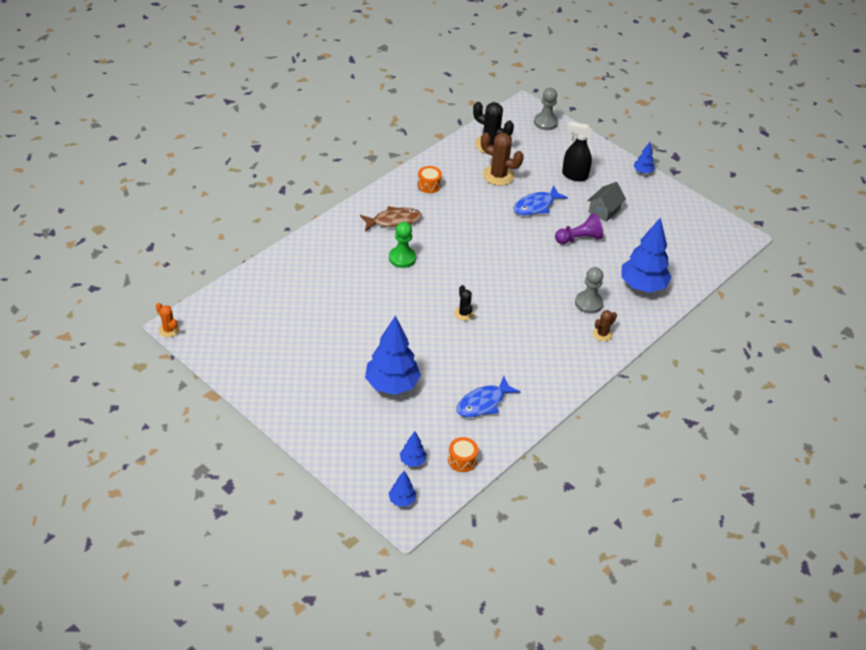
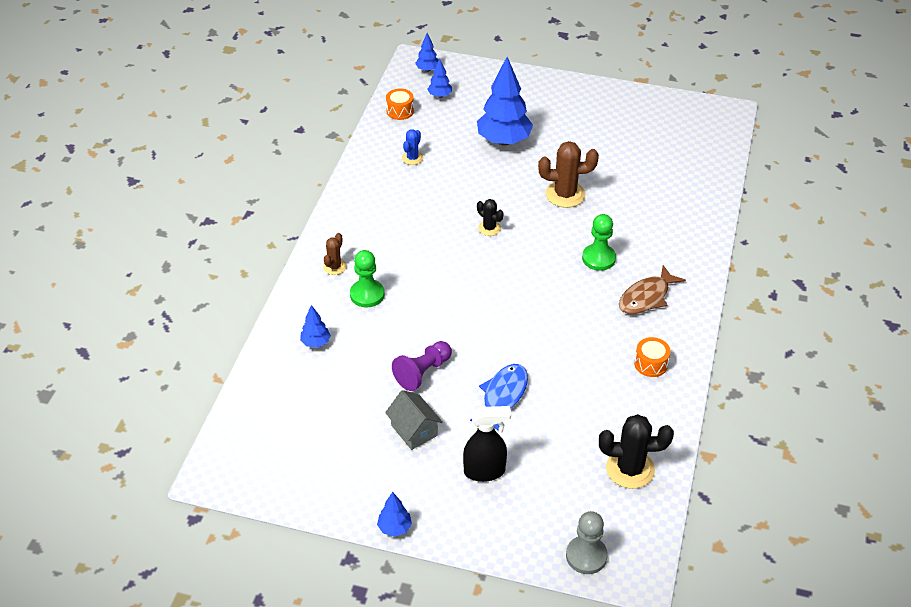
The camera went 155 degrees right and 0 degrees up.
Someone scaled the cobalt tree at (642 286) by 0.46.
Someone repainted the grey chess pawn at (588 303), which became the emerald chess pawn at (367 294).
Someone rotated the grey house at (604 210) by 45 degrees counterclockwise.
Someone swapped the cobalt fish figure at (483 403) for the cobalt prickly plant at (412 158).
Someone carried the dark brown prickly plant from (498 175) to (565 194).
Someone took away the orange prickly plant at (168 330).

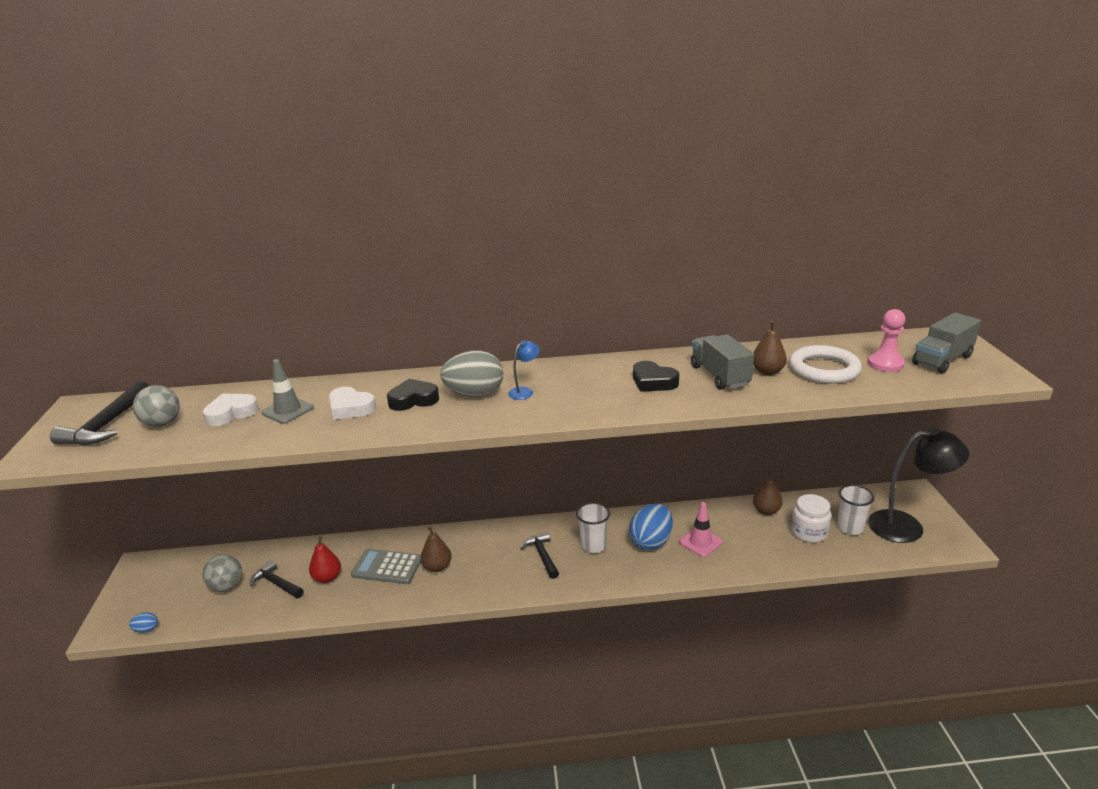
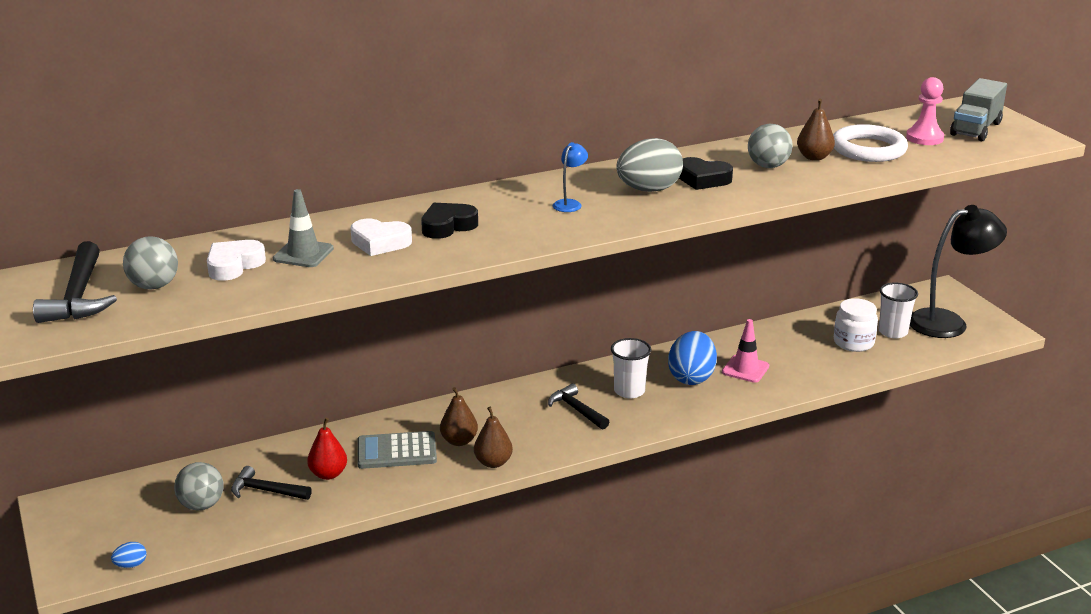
The camera went 20 degrees left and 0 degrees up.
Someone carried the dark brown pear fruit from (766 511) to (493 462).
Someone carried the grey egg shape from (475 394) to (648 190).
Someone swapped the grey toy truck at (719 376) for the grey sphere at (768 166).

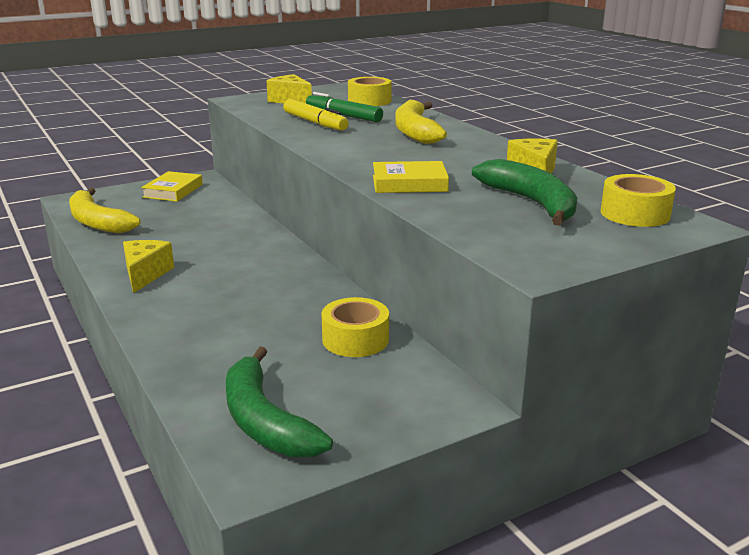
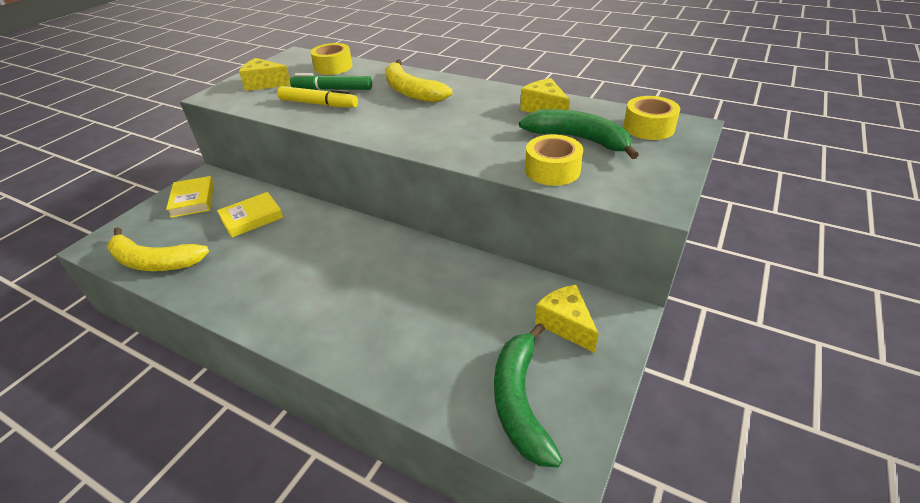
The camera went 30 degrees left and 15 degrees up.
Someone carried the yellow book from (409 183) to (251 218).
Someone rotated the emerald banana fruit at (264 421) by 60 degrees clockwise.
Someone carried the yellow sticky tape from (355 339) to (552 170).
Someone carried the yellow cheese from (145 274) to (565 324).

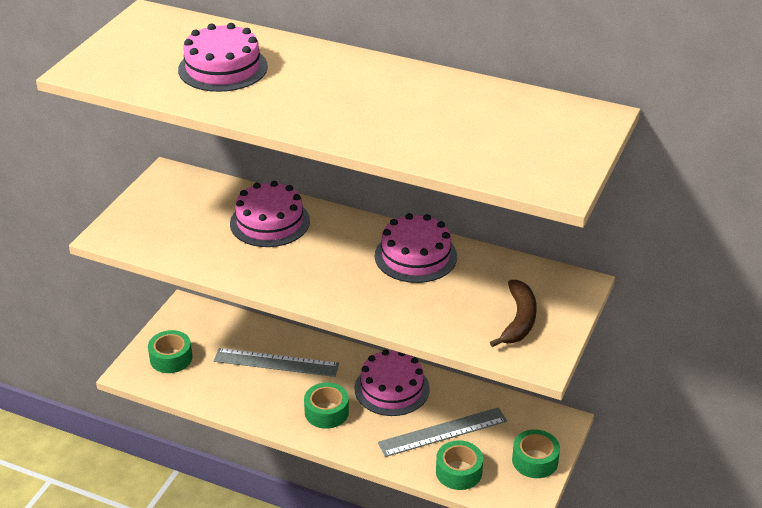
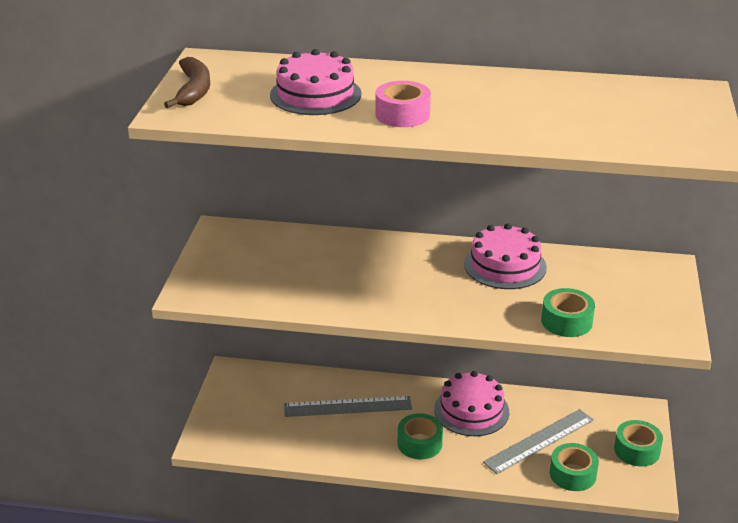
The camera went 15 degrees left and 5 degrees down.
Someone carried the dark brown banana fruit from (518 320) to (193 90).
Someone put down the rose-pink sticky tape at (402 114).
Someone carried the emerald sticky tape from (171 358) to (566 321).
Someone took away the rose-pink gateau at (270 222).

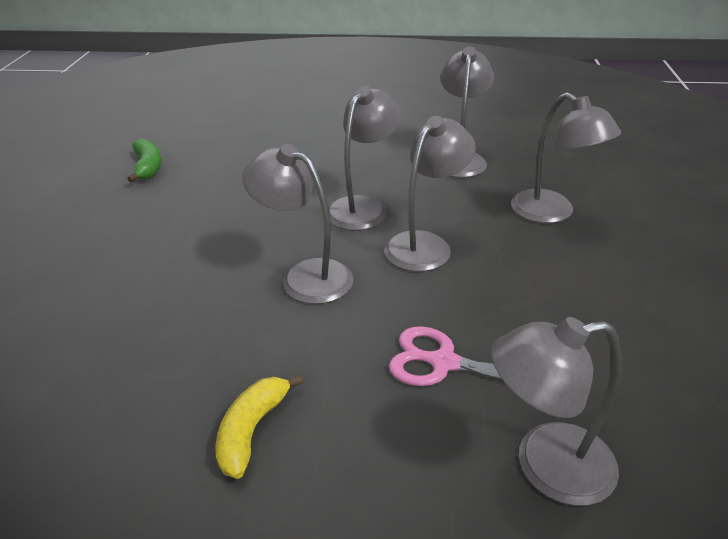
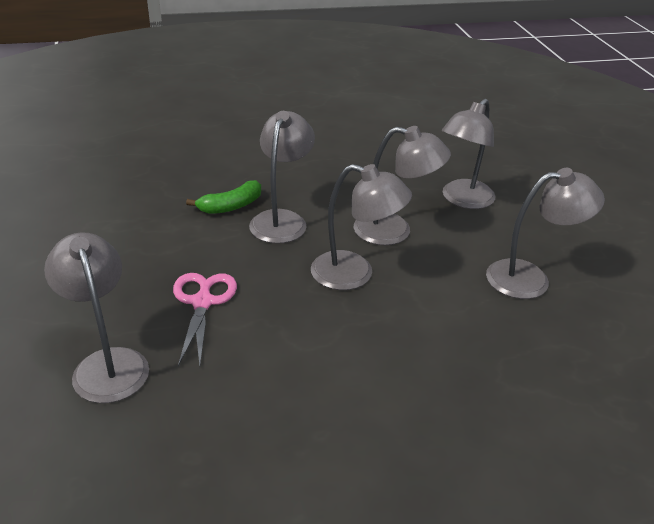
The camera went 70 degrees right and 0 degrees up.
Someone carried the emerald banana fruit from (148 167) to (231 206).
Someone carried the grey lamp from (552 213) to (462 200).
Someone took away the yellow banana fruit at (252 430).

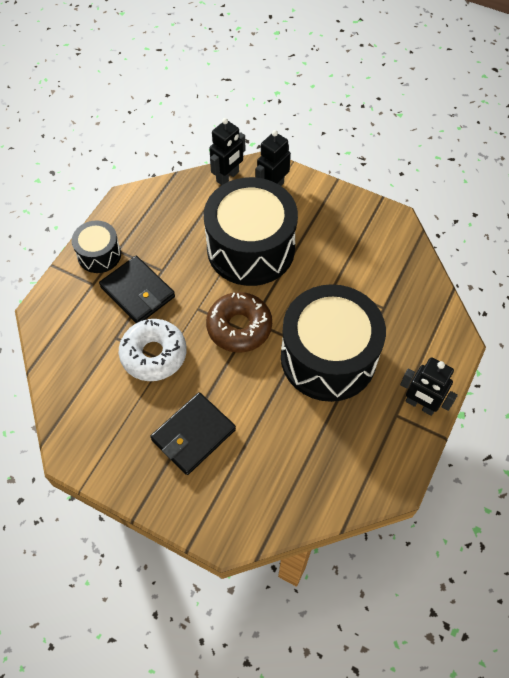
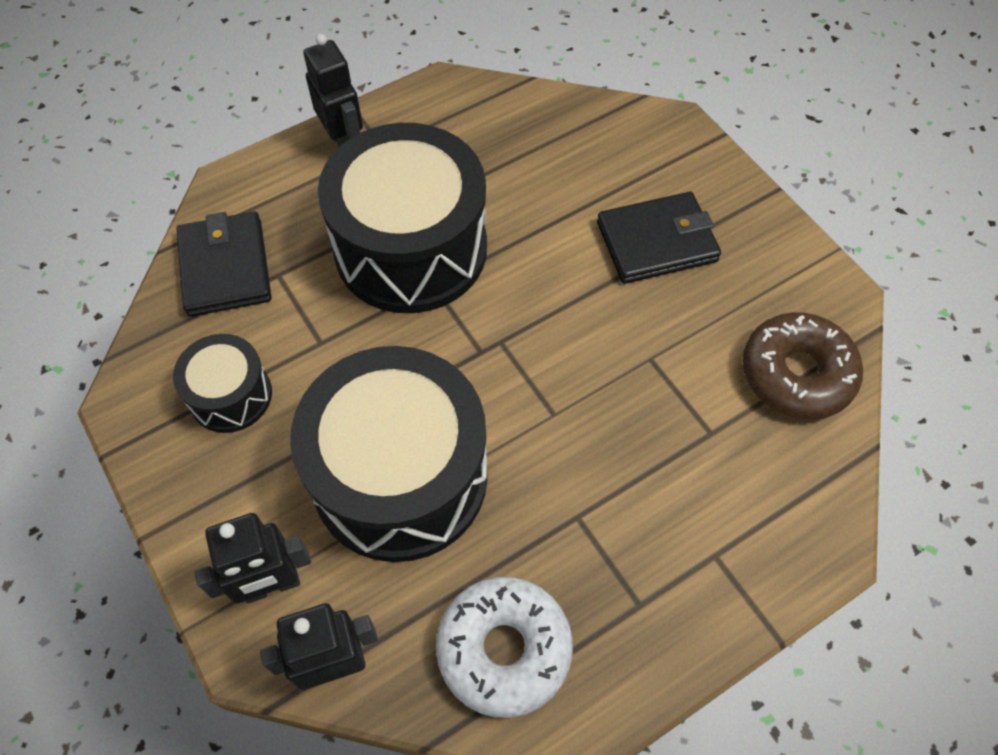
The camera went 150 degrees left and 0 degrees up.
Someone carried the ebony toy drum from (99 254) to (230 395).
Someone carried the ebony card wallet from (138 292) to (225 268).
Someone carried the pure white doughnut from (154 354) to (504 649).
Someone carried the dark brown doughnut from (239 327) to (796 374).

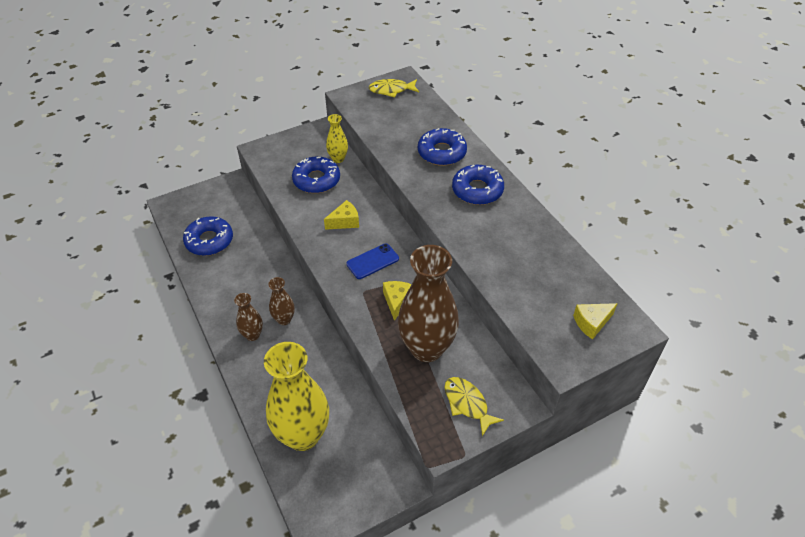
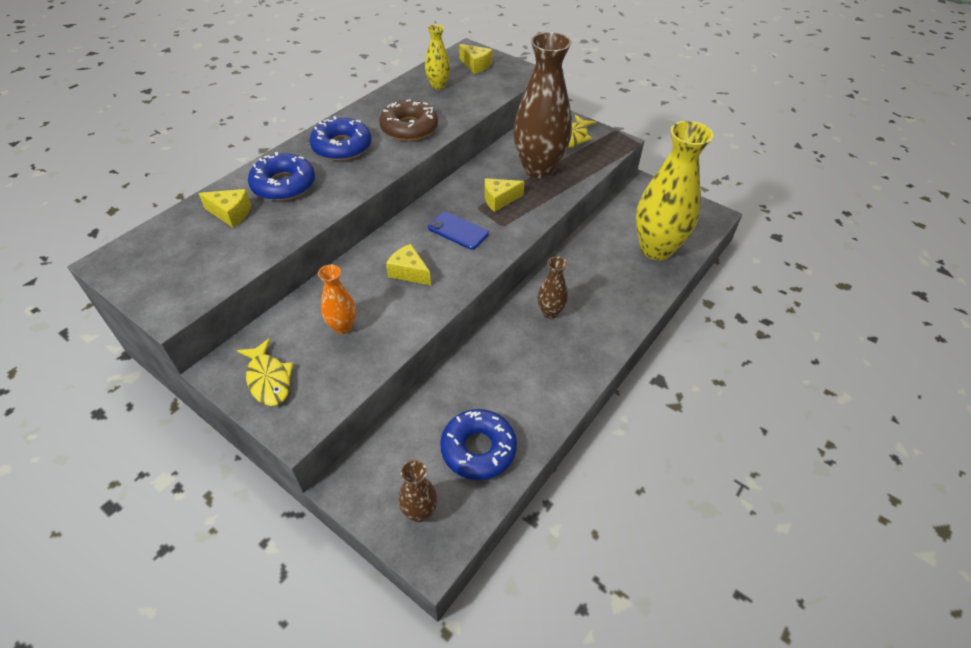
The camera went 115 degrees left and 0 degrees up.
Someone put down the yellow cheese at (231 213).
Someone carried the yellow fish figure from (391 90) to (268 379).
Someone swapped the cobalt doughnut at (316 180) for the orange vase at (343 327).
Someone put down the dark brown doughnut at (409 128).
Someone carried the dark brown vase from (252 335) to (420 512).
Someone carried the yellow vase from (338 159) to (438 86).

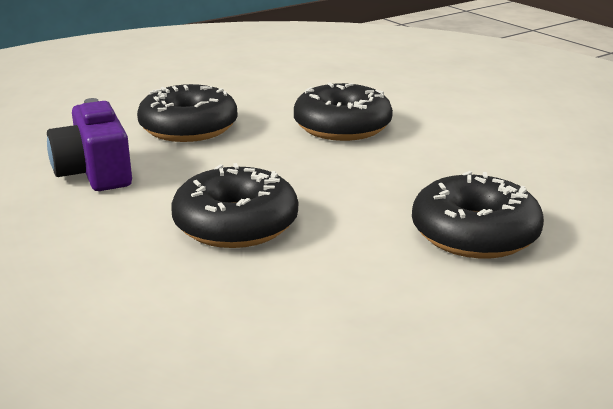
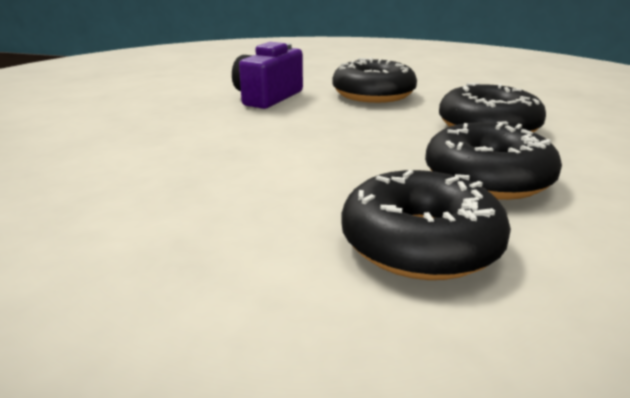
The camera went 50 degrees right and 0 degrees up.
Someone carried the ebony doughnut from (236 224) to (487 178).

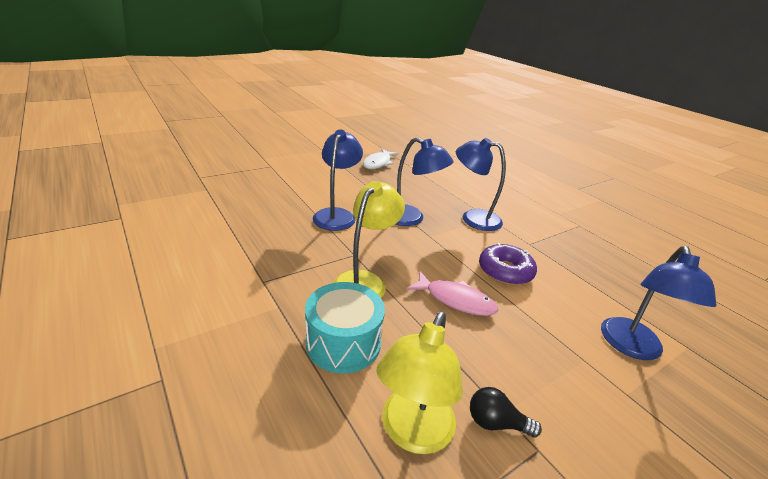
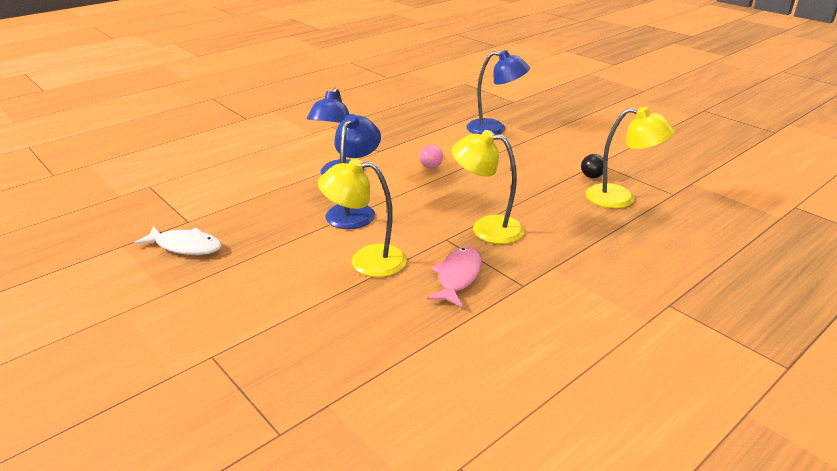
The camera went 95 degrees left and 0 degrees up.
Someone repainted the cobalt lamp at (336 215), which became the yellow lamp at (366 261).
Someone swapped the violet doughnut at (505 271) for the rose-pink bulb at (431 164).
Someone carried the rose-pink fish figure from (456 300) to (458 276).
Someone took away the teal toy drum at (343 343).

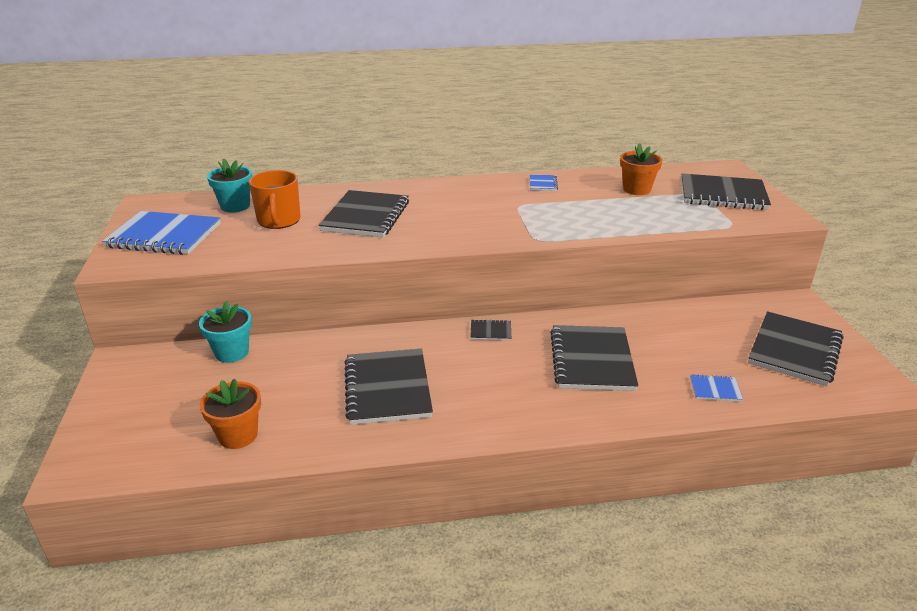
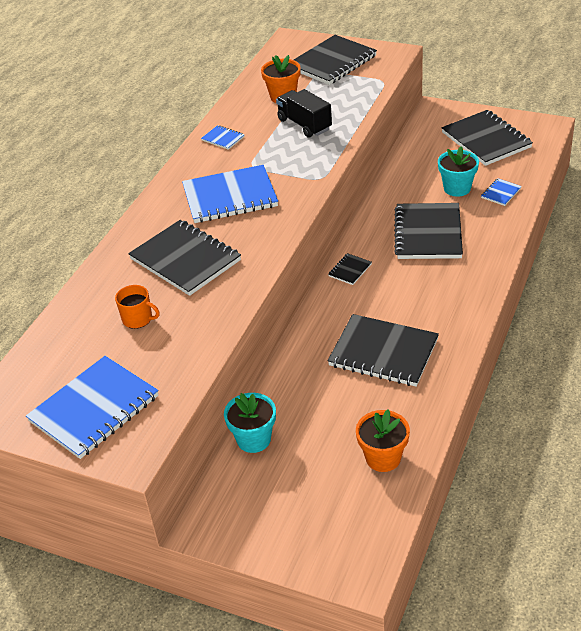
The camera went 55 degrees left and 10 degrees up.
Someone scaled the orange mug at (279 220) by 0.63.
Someone put down the cobalt notepad at (230 197).
Someone put down the ebony toy truck at (304 124).
Someone rotated the ebony notepad at (591 360) by 60 degrees clockwise.
Someone carried the teal potted plant from (235 206) to (457 188).

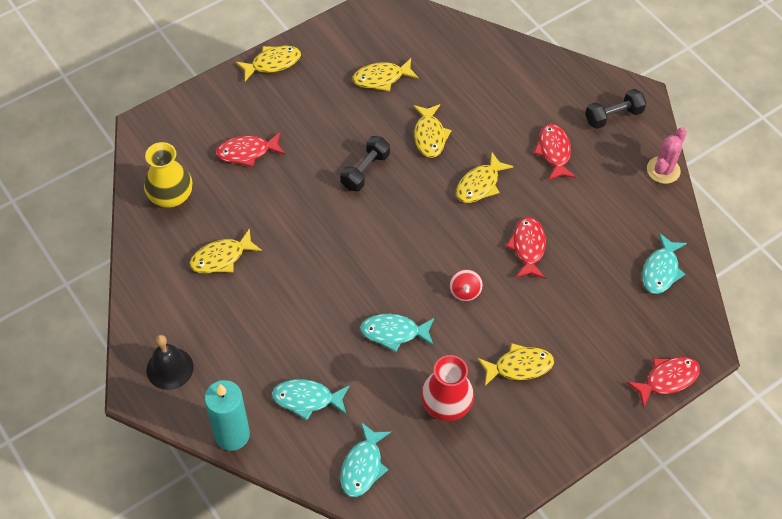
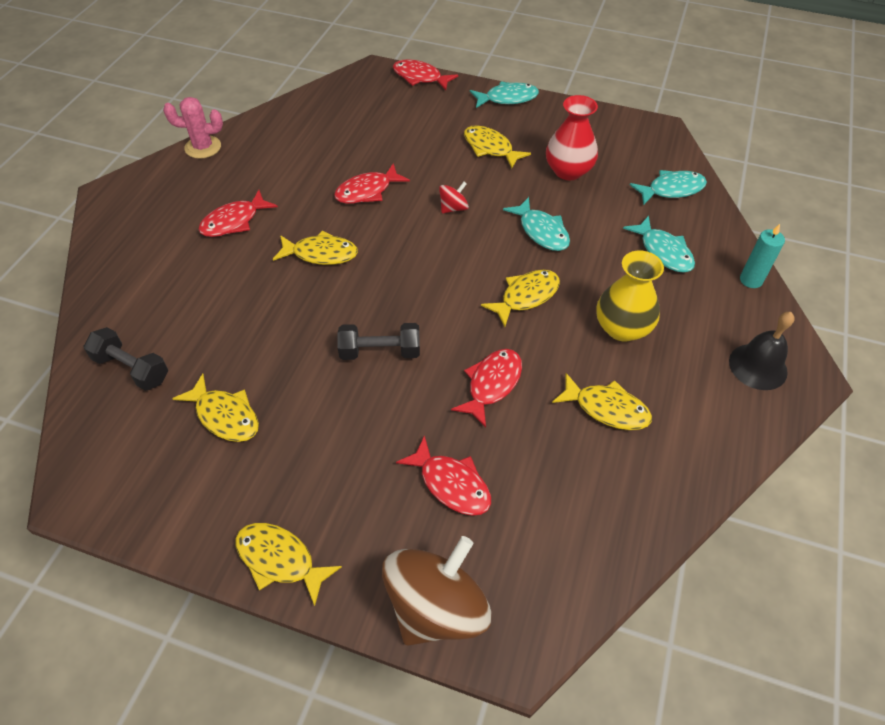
The camera went 125 degrees left and 5 degrees down.
Someone carried the ebony hand weight from (613 116) to (132 369).
Someone put down the dark brown spinning top at (436 607).
Someone put down the crimson fish figure at (492 384).
Someone carried the teal fish figure from (661 270) to (507 98).
Someone carried the yellow fish figure from (429 136) to (526 296).
Someone carried the yellow vase from (171 196) to (622 328).
Someone scaled the teal candle at (232 435) by 0.60.

